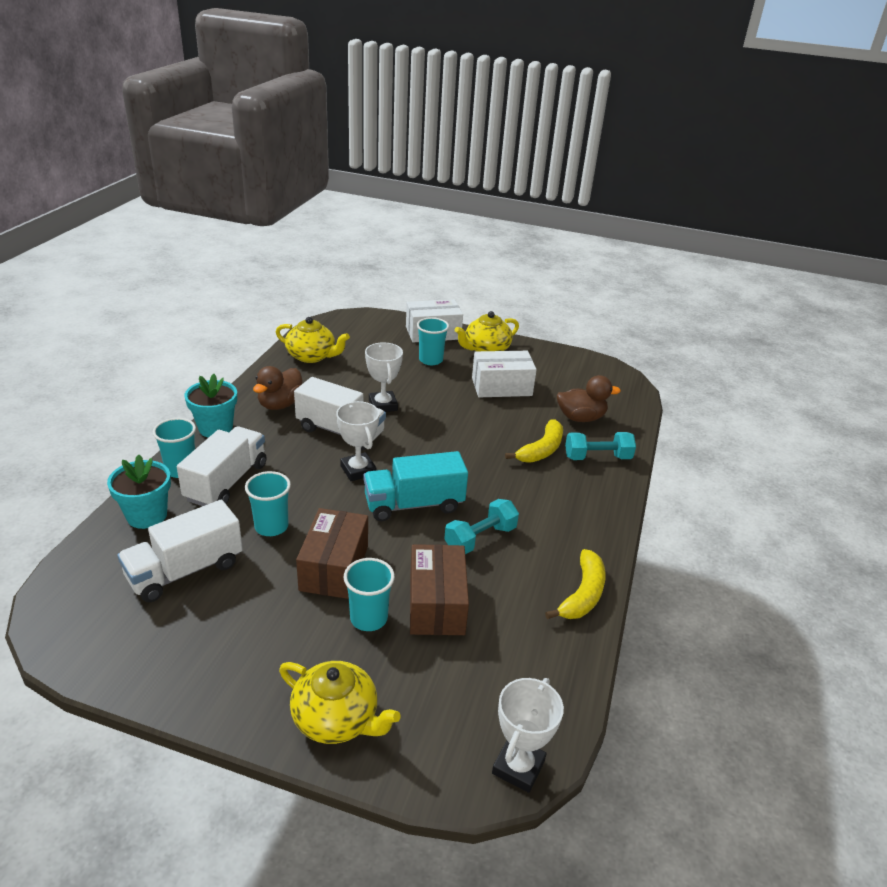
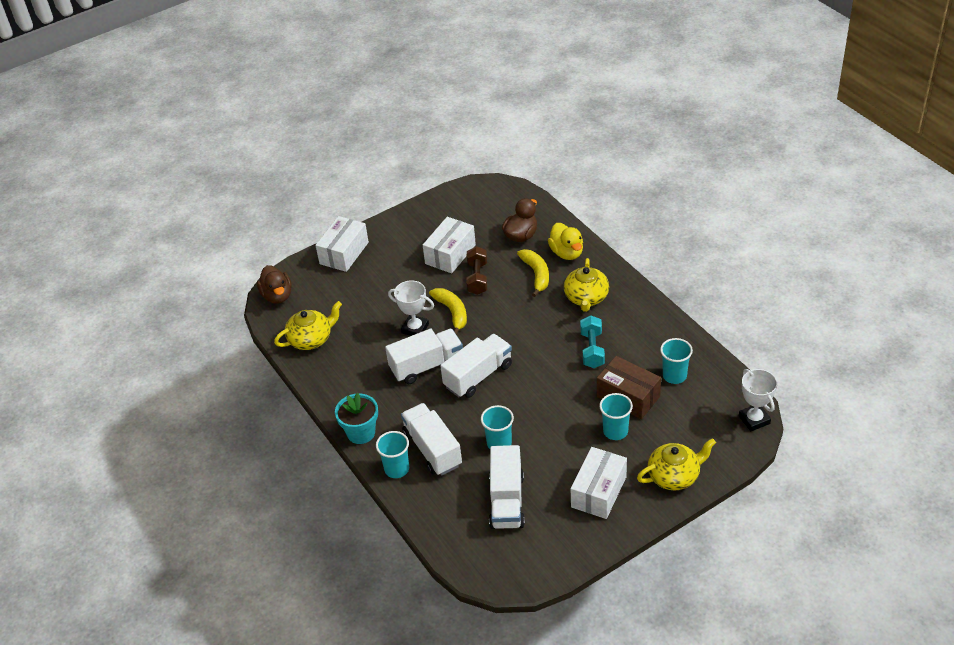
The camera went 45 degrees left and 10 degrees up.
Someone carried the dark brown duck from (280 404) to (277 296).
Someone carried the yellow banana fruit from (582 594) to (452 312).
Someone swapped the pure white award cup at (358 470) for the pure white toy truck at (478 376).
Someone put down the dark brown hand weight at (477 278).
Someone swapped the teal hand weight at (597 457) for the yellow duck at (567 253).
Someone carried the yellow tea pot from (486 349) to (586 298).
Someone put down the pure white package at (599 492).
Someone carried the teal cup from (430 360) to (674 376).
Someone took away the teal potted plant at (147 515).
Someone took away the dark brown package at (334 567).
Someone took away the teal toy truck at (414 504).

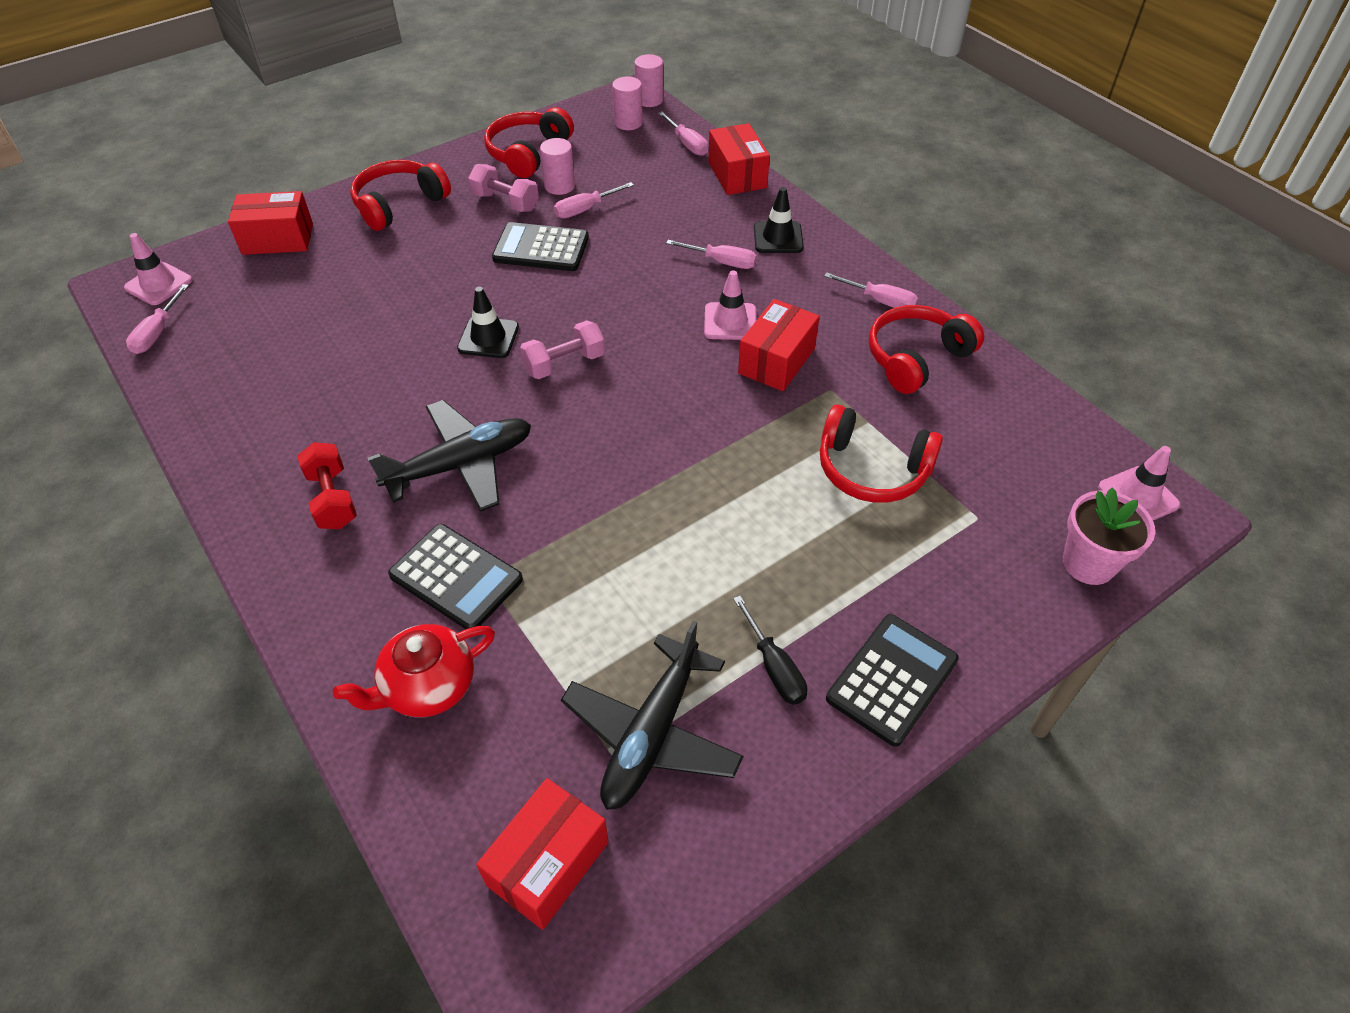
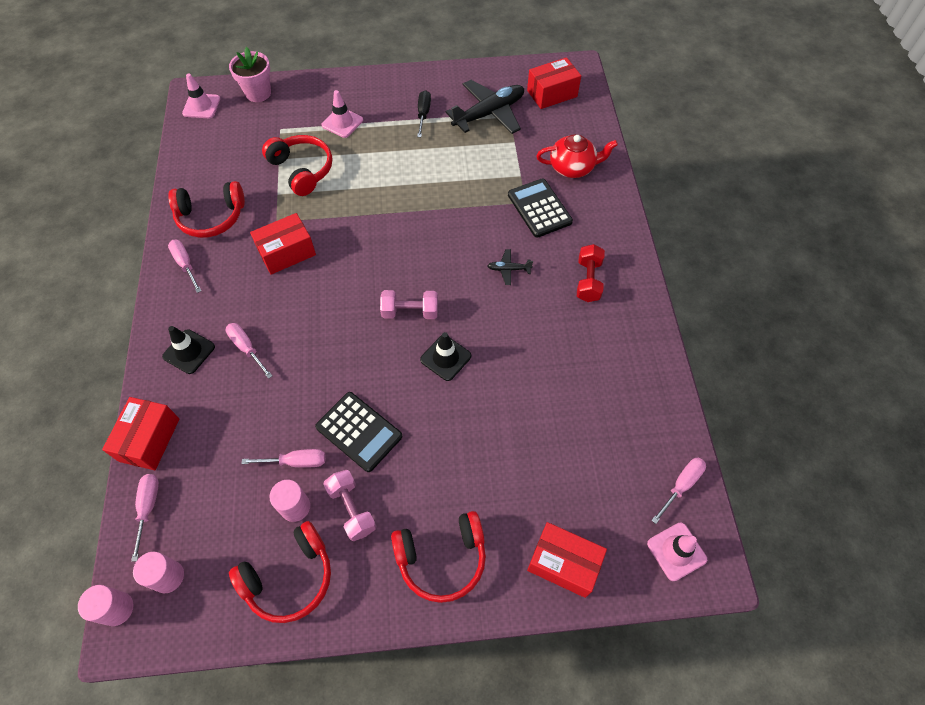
The camera went 150 degrees left and 10 degrees up.
Someone carried the rose-pink safety cone from (730 322) to (342 122).
Someone scaled the ebony toy plane at (461 465) by 0.44.
Someone took away the ebony adding machine at (892 679).

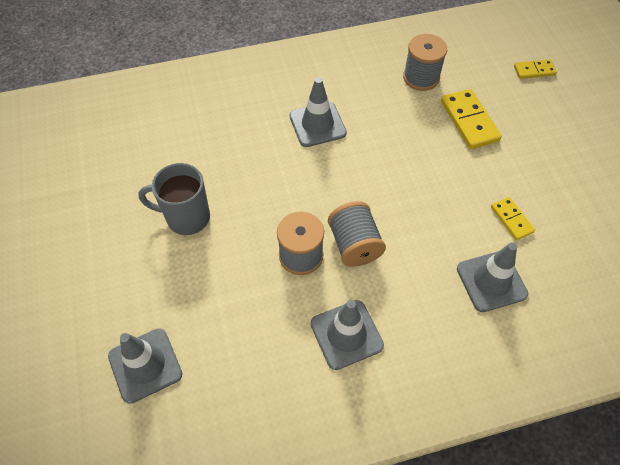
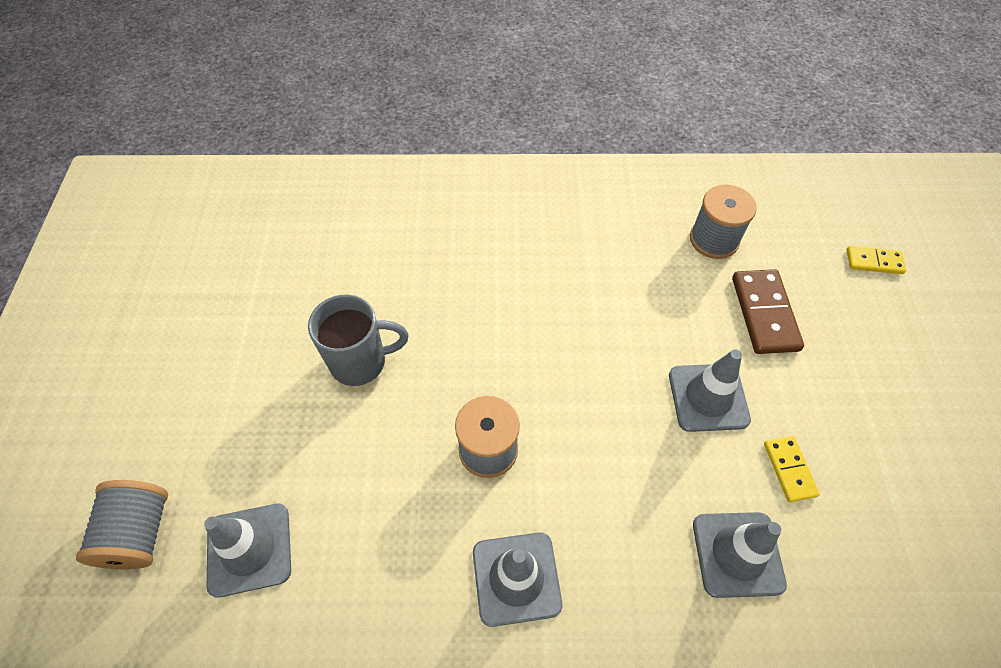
The camera went 15 degrees right and 0 degrees up.
Someone carried the grey spool from (354 245) to (139 533).
Someone rotated the grey mug at (186 217) by 150 degrees clockwise.
Someone carried the grey safety cone from (317 124) to (708 397).
Someone repainted the yellow domino piece at (469 121), which became the dark brown domino piece at (764 313).

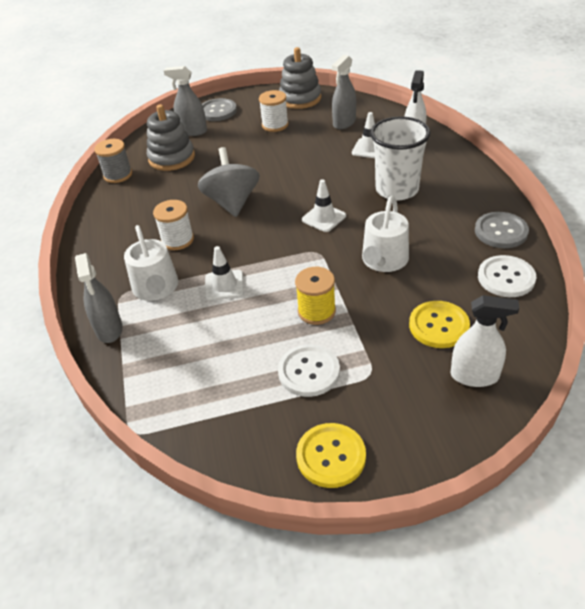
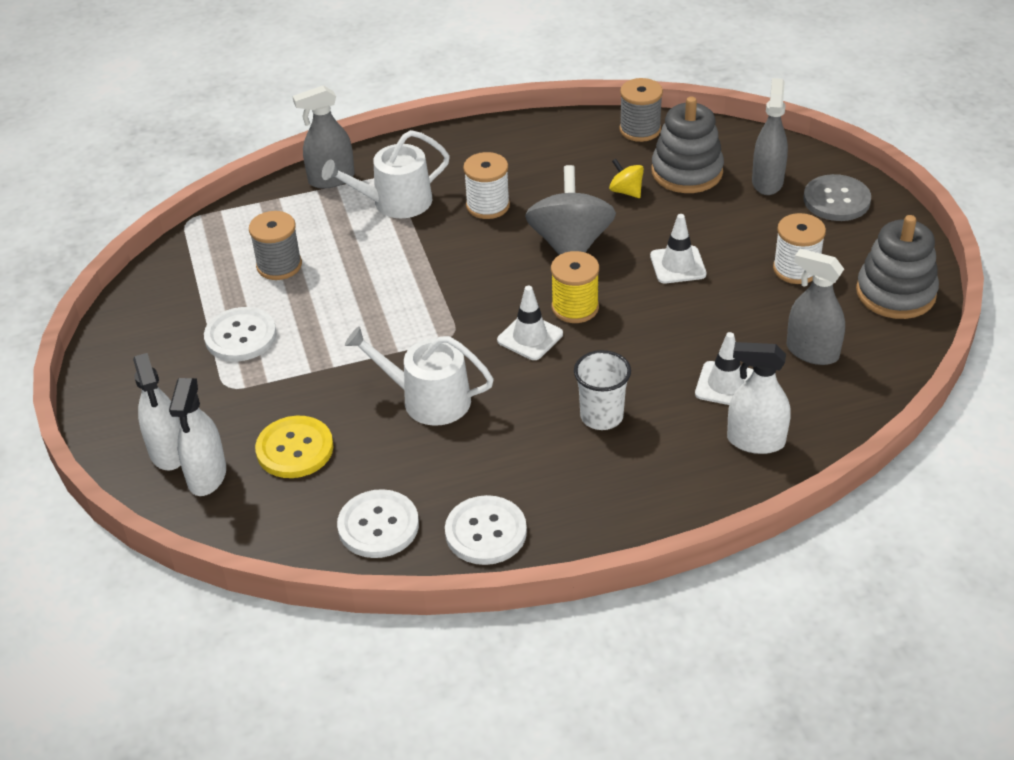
The camera went 85 degrees right and 0 degrees up.
Someone put down the pure white spray cleaner at (168 452).
Someone put down the grey spool at (279 265).
Someone repainted the grey button at (501 231), which became the pure white button at (486 532).
Someone rotated the grey spinning top at (232 202) by 75 degrees counterclockwise.
Someone carried the yellow spool from (316 311) to (575 307).
Someone scaled the pure white cup at (397 190) by 0.62.
Someone put down the yellow spinning top at (626 191).
Someone carried the pure white safety cone from (224 285) to (678 265).
Someone took away the yellow button at (331 456).

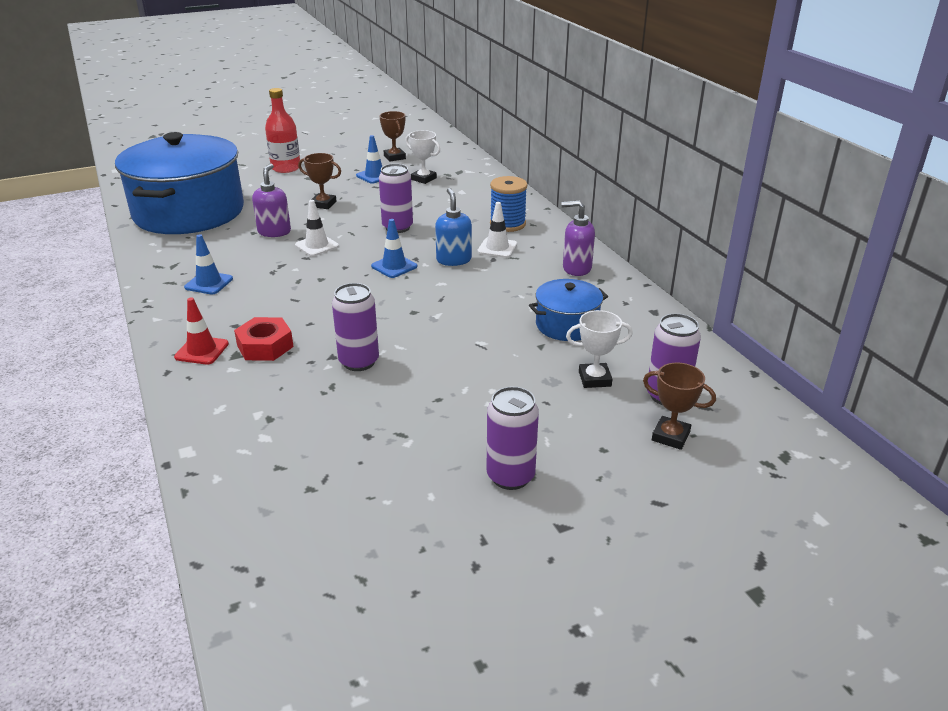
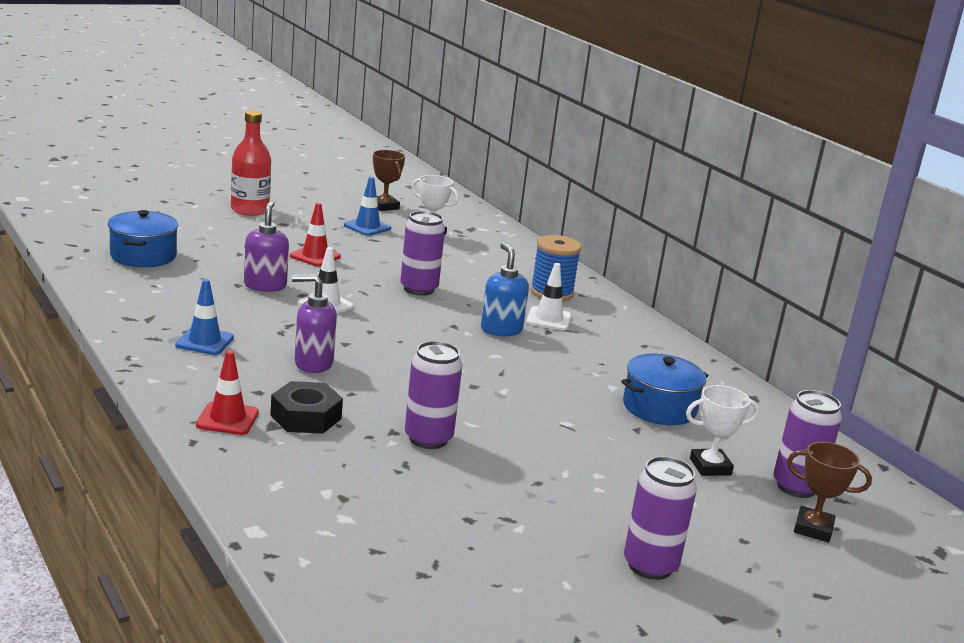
The camera went 10 degrees left and 10 degrees down.
Someone scaled the cobalt pot at (189 212) by 0.46.
Someone repainted the crimson hexagon nut at (265 346), which became the ebony hexagon nut at (306 417).
Someone swapped the dark brown award cup at (323 204) for the crimson safety cone at (315 256).
Someone carried the violet soap pump from (576 268) to (313 363).
Someone took away the cobalt safety cone at (394 266).

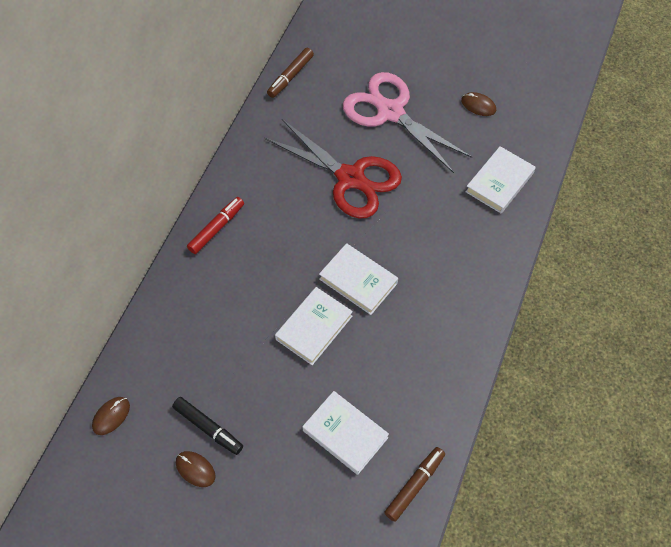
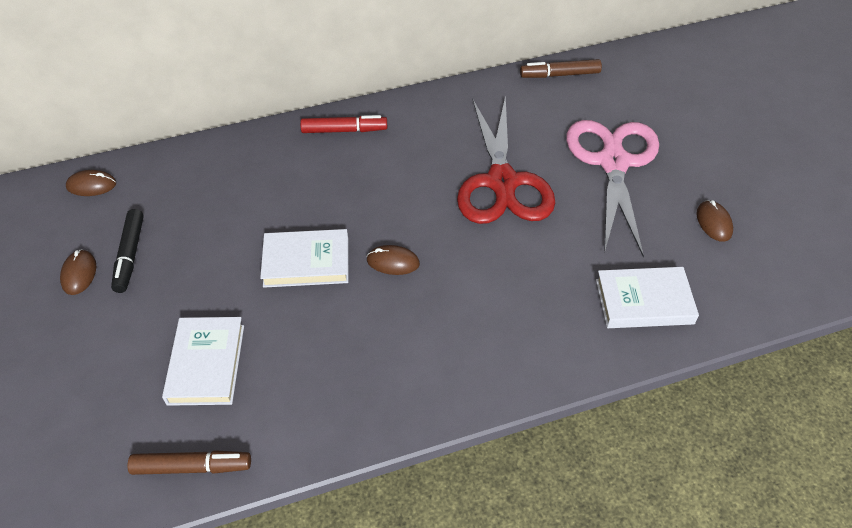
The camera went 50 degrees right and 10 degrees down.
Someone swapped the pure white book at (358 281) for the dark brown PC mouse at (393 262).

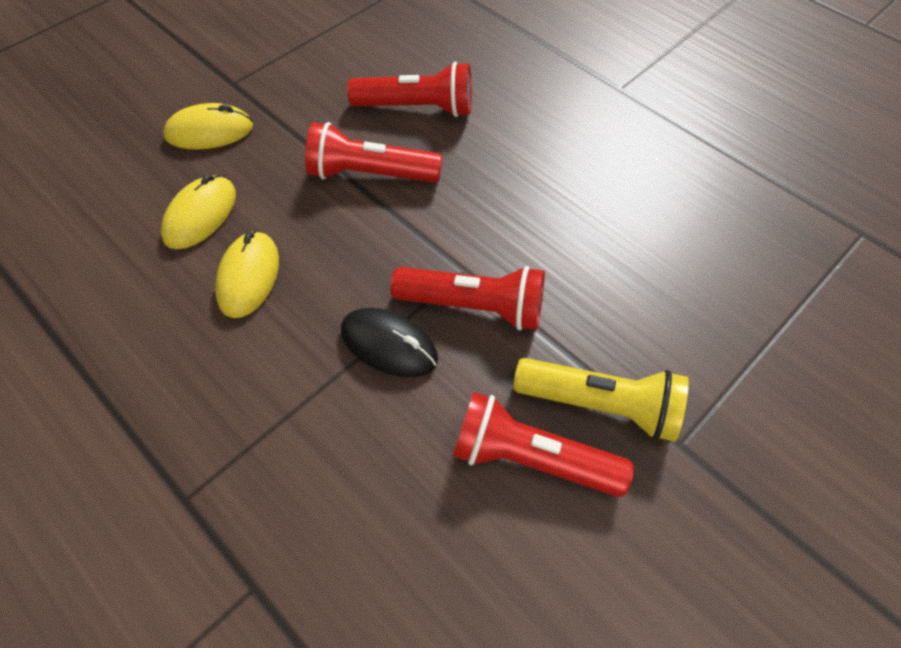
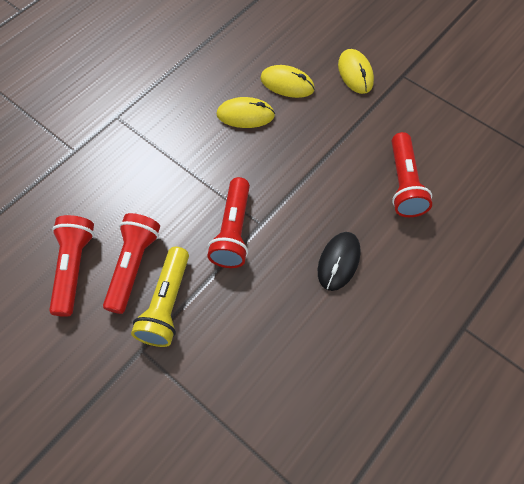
The camera went 85 degrees right and 5 degrees up.
Someone carried the crimson pocket torch from (370 174) to (74 268).
Someone carried the ebony PC mouse from (389 345) to (338 262).

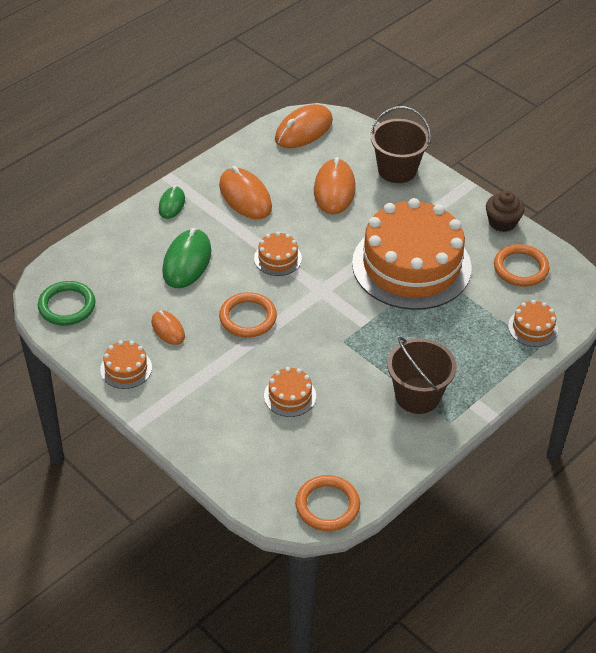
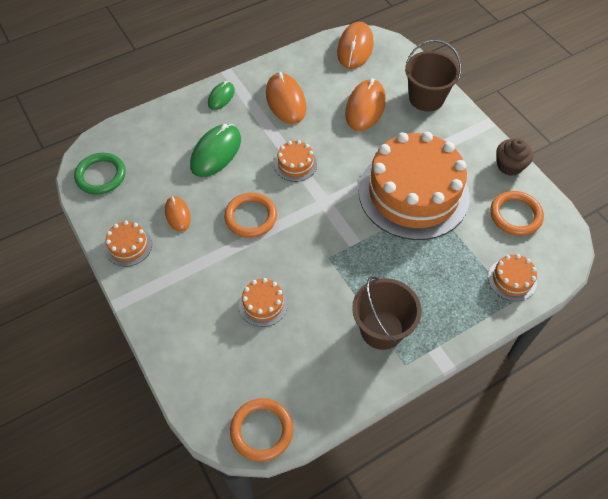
The camera went 15 degrees right and 10 degrees up.
Someone rotated the orange PC mouse at (304 130) by 45 degrees counterclockwise.

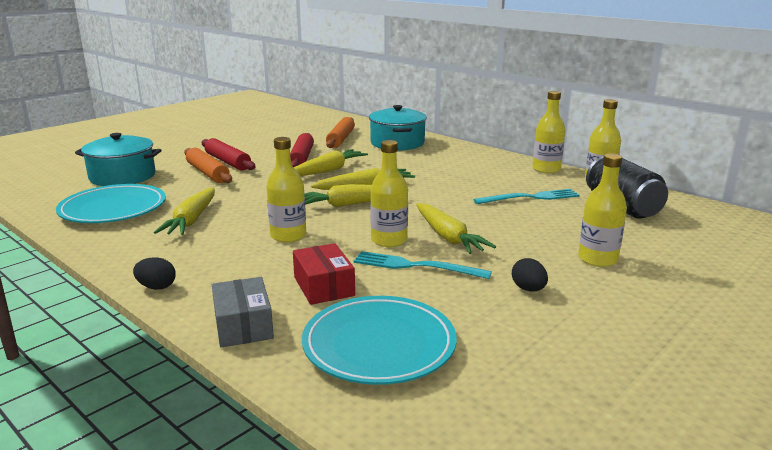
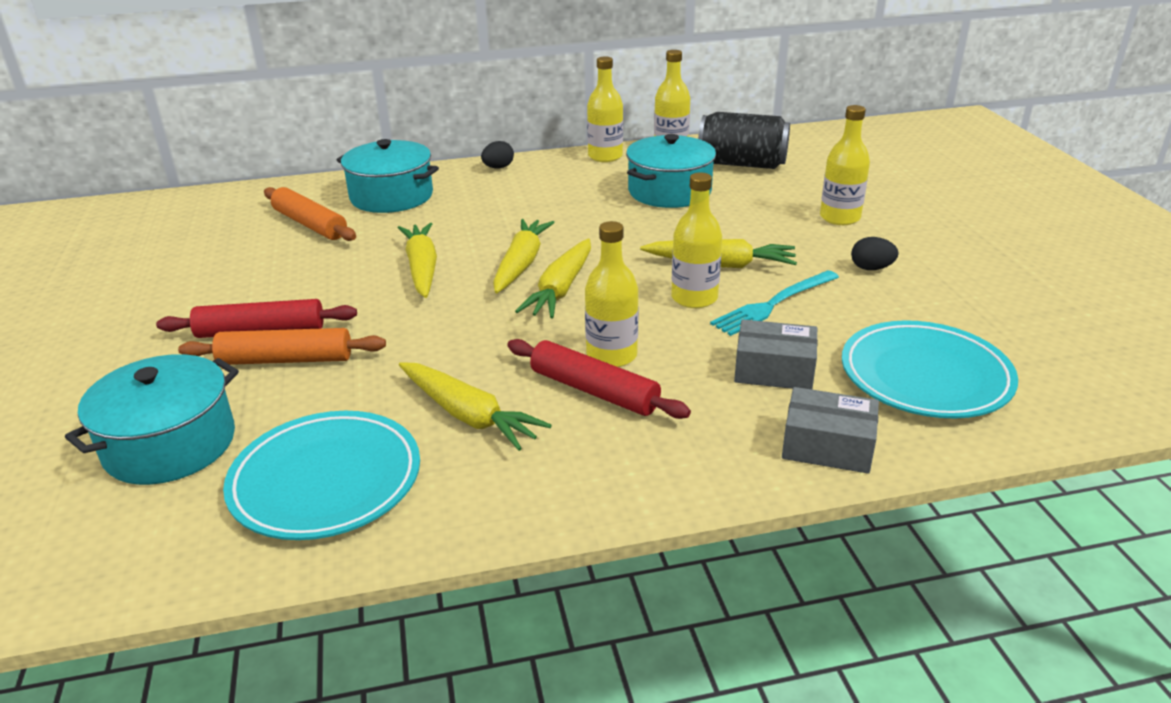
The camera went 55 degrees left and 10 degrees up.
Someone carried the ebony egg shape from (156 287) to (498 167).
Someone carried the crimson dough roller from (302 158) to (594 390).
Someone swapped the teal table fork at (530 197) for the teal pot at (669 191).
Someone repainted the crimson package at (324 286), which became the grey package at (774 370).

